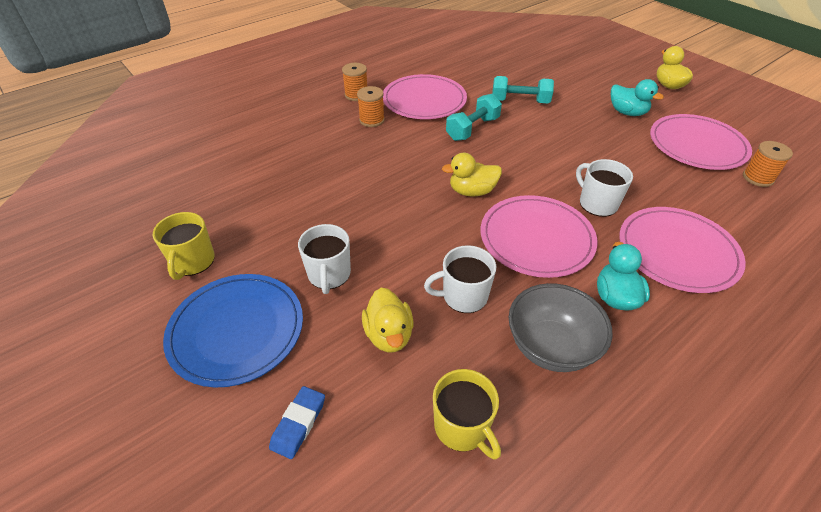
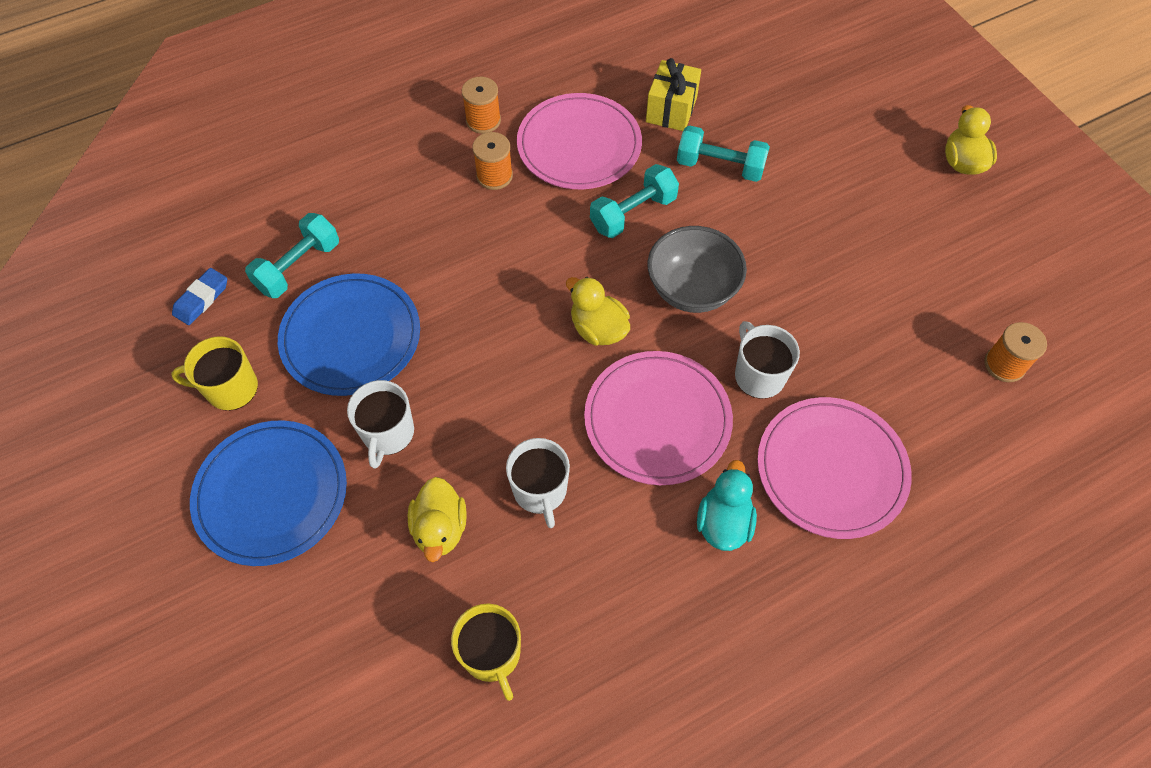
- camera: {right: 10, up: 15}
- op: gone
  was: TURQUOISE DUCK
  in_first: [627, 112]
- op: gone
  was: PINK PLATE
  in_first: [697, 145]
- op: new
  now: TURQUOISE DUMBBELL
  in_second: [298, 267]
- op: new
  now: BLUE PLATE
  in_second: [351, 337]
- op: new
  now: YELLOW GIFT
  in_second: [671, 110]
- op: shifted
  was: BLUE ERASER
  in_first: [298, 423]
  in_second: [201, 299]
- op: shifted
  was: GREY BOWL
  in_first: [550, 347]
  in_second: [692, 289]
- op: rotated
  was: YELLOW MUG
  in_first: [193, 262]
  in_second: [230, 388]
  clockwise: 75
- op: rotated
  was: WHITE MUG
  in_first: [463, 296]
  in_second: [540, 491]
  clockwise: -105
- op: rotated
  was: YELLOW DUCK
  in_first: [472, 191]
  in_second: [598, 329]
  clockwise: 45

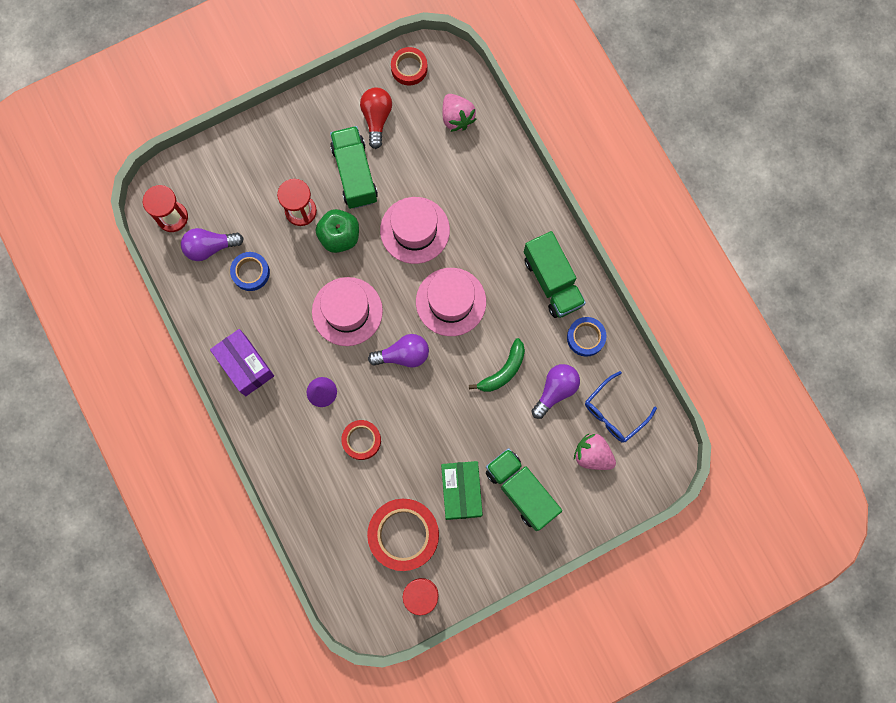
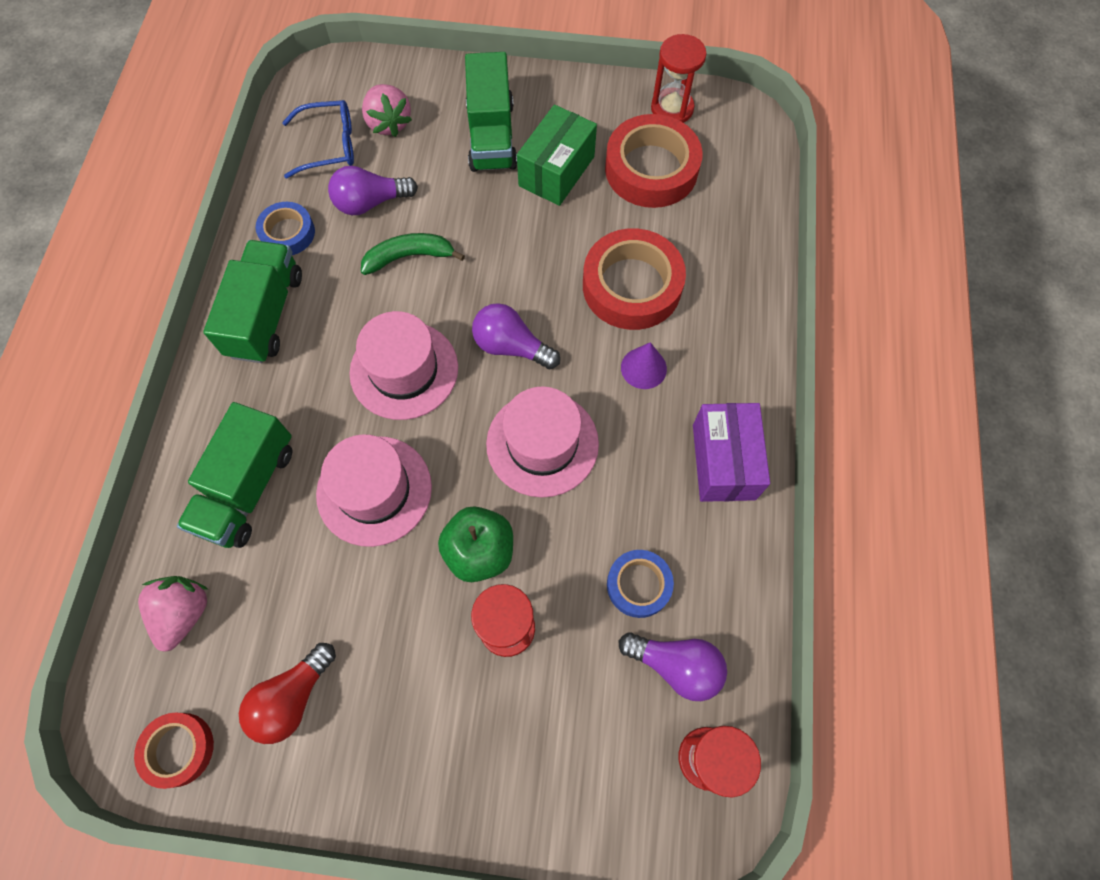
- camera: {right: -145, up: -10}
- op: shifted
  was: GREEN TRUCK
  in_first: [354, 174]
  in_second: [248, 488]
- op: scaled
  was: RED TAPE
  in_first: [361, 440]
  in_second: [632, 286]
  ratio: 1.78

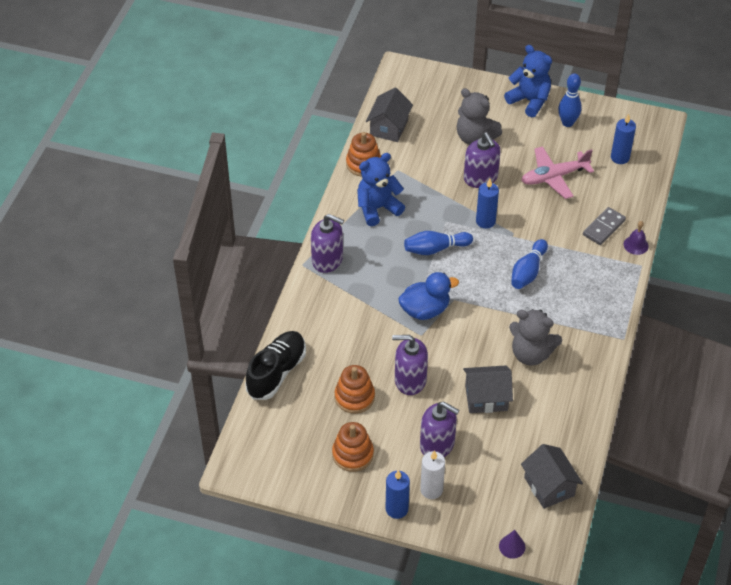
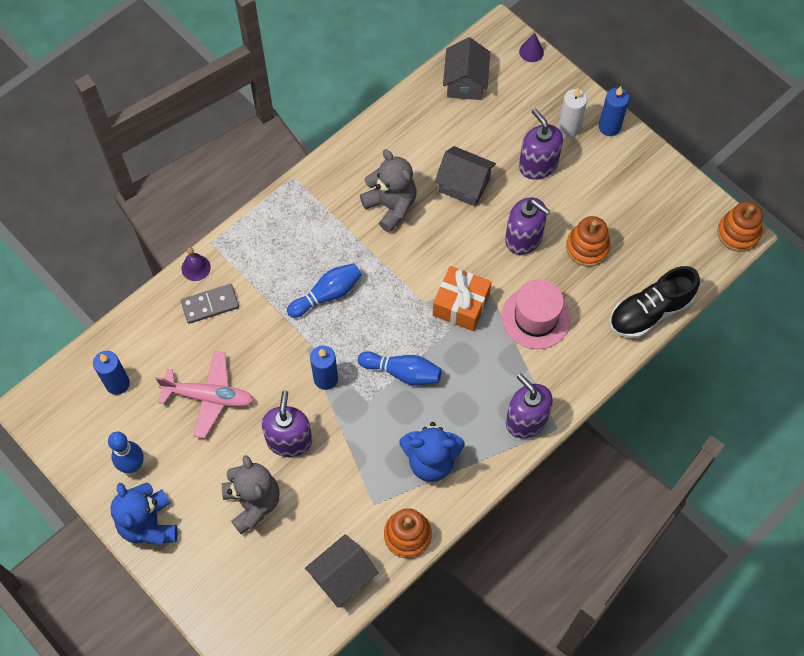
- camera: {right: -150, up: 15}
- op: new
  now: PINK HAT
  in_second: [536, 317]
- op: shifted
  was: ORANGE STACKING TOY
  in_first: [353, 454]
  in_second: [738, 233]
- op: swapped
  was: BLUE DUCK
  now: ORANGE GIFT
  in_first: [425, 310]
  in_second: [461, 305]

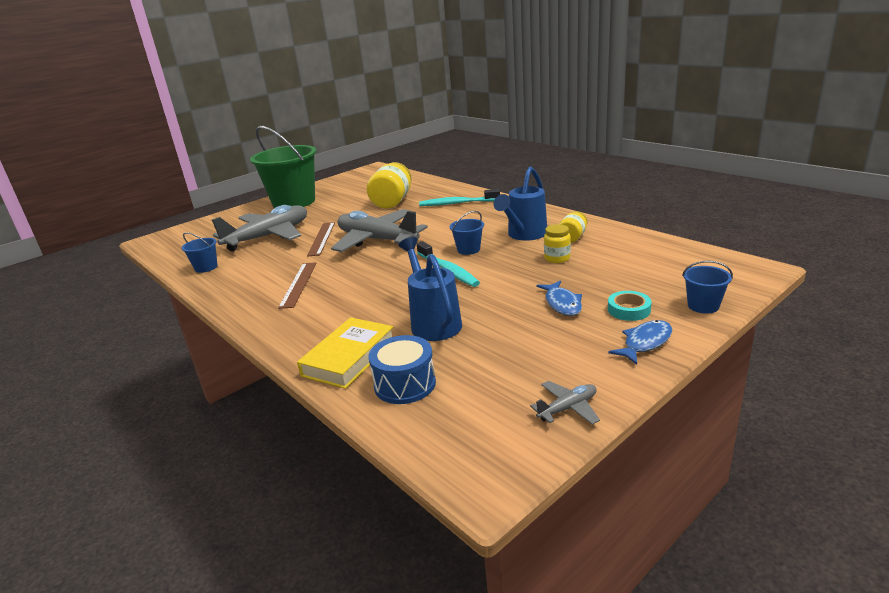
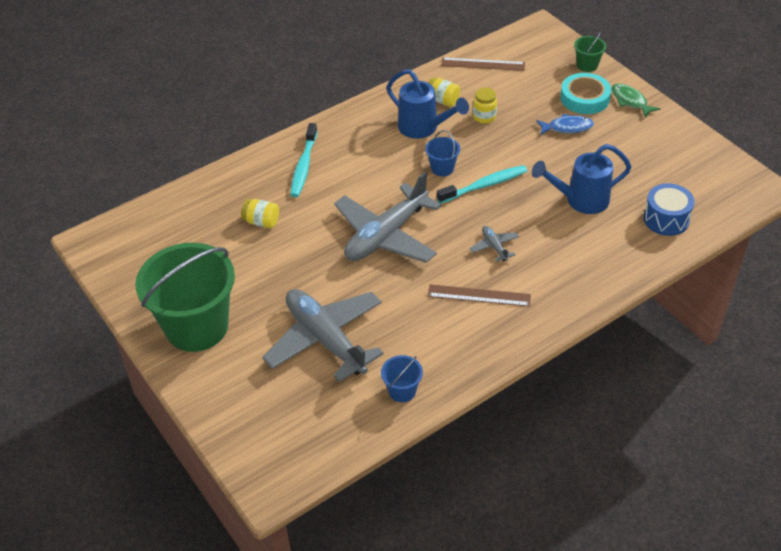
- camera: {right: -85, up: 20}
- op: gone
  was: YELLOW BOOK
  in_first: [349, 358]
- op: shifted
  was: BROWN RULER
  in_first: [321, 238]
  in_second: [483, 64]
- op: shifted
  was: GREY PLANE
  in_first: [568, 408]
  in_second: [494, 247]
- op: repainted
  was: BLUE FISH
  now: GREEN FISH
  in_first: [645, 343]
  in_second: [630, 101]
- op: repainted
  was: BLUE BUCKET
  now: GREEN BUCKET
  in_first: [703, 306]
  in_second: [587, 65]
- op: scaled
  was: YELLOW JAR
  in_first: [392, 201]
  in_second: [261, 222]
  ratio: 0.54
- op: scaled
  was: TURQUOISE TAPE
  in_first: [629, 310]
  in_second: [584, 98]
  ratio: 1.59

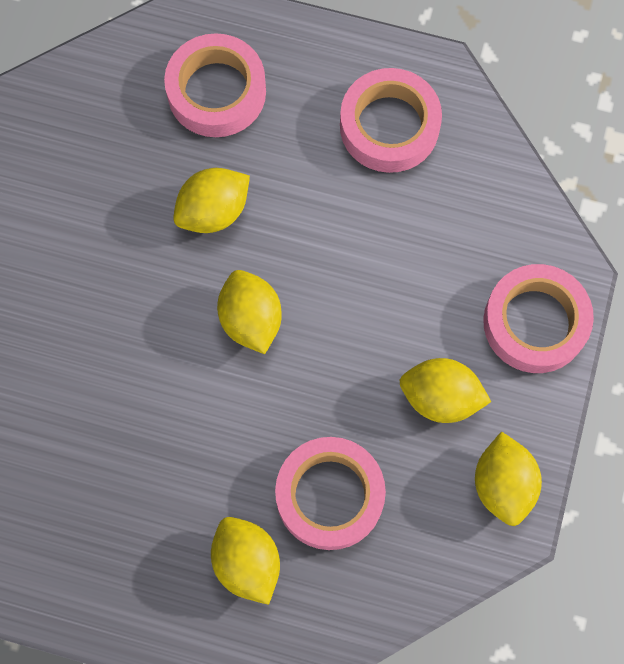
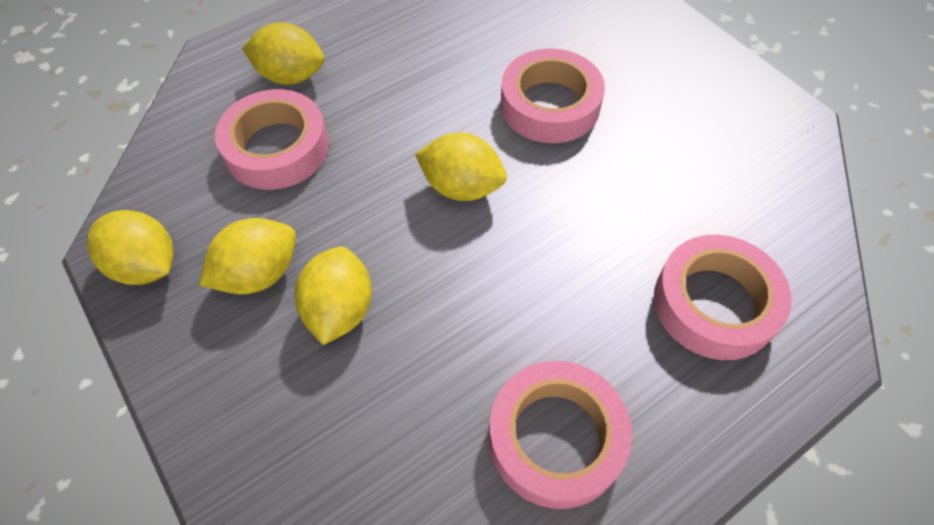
- camera: {right: 130, up: -15}
- op: shifted
  was: YELLOW LEMON
  in_first: [213, 211]
  in_second: [340, 310]
- op: shifted
  was: PINK TAPE
  in_first: [535, 322]
  in_second: [550, 105]

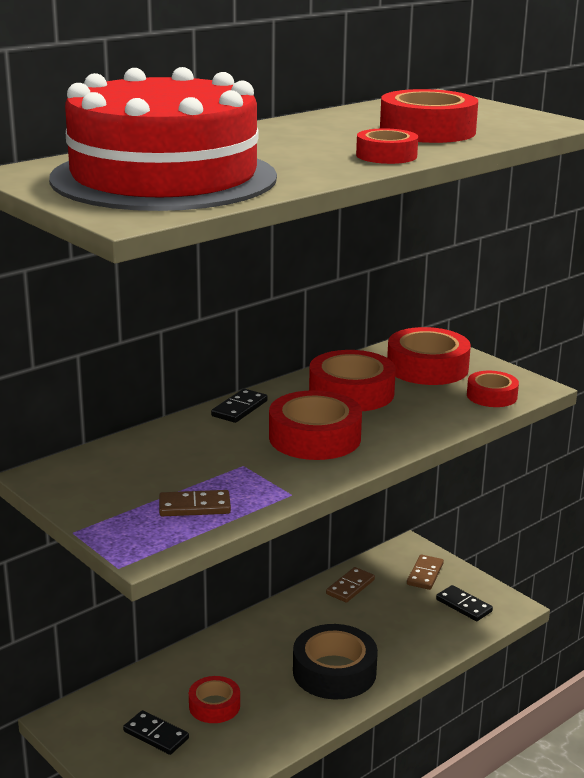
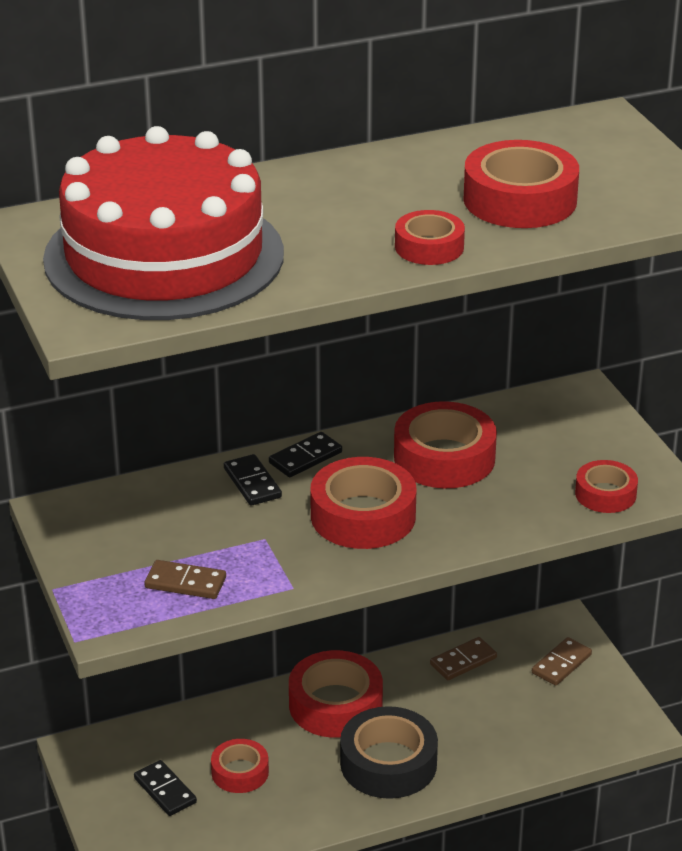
- camera: {right: 20, up: 10}
- op: shifted
  was: RED TAPE
  in_first: [427, 367]
  in_second: [335, 705]
- op: shifted
  was: BLACK DOMINO
  in_first: [463, 605]
  in_second: [252, 483]

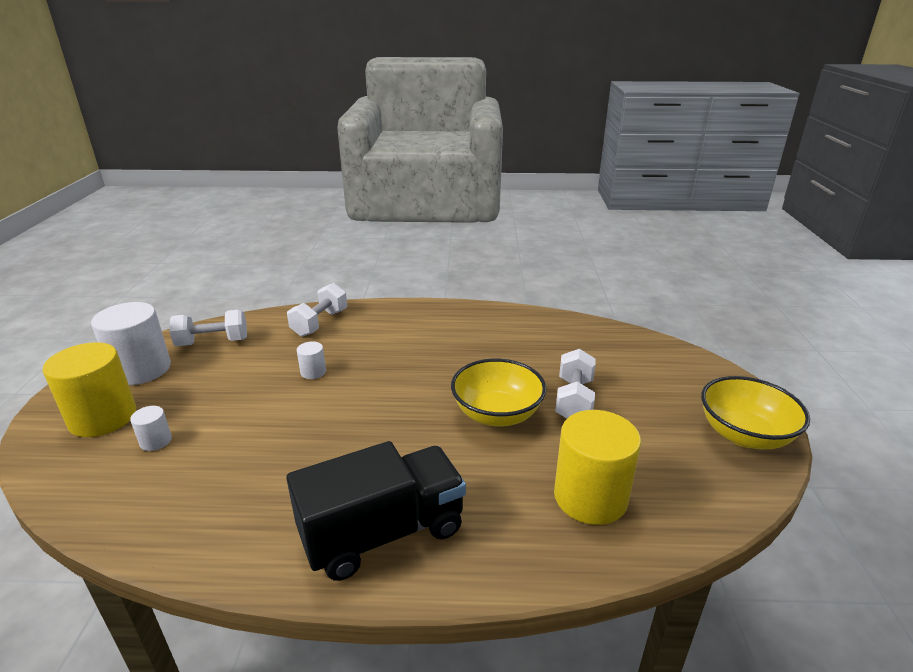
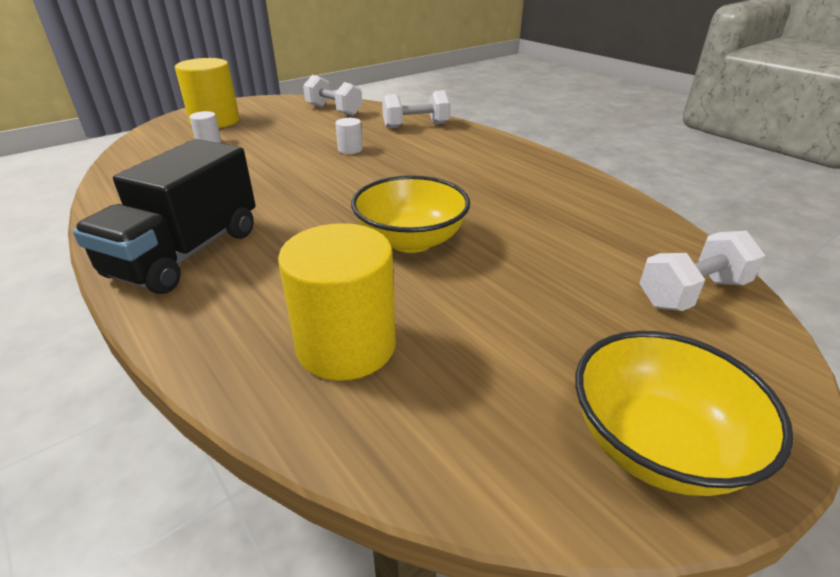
- camera: {right: 50, up: 5}
- op: gone
  was: WHITE CYLINDER
  in_first: [141, 370]
- op: shifted
  was: WHITE DUMBBELL
  in_first: [574, 400]
  in_second: [692, 293]
- op: rotated
  was: BLACK TRUCK
  in_first: [383, 533]
  in_second: [186, 253]
  clockwise: 90

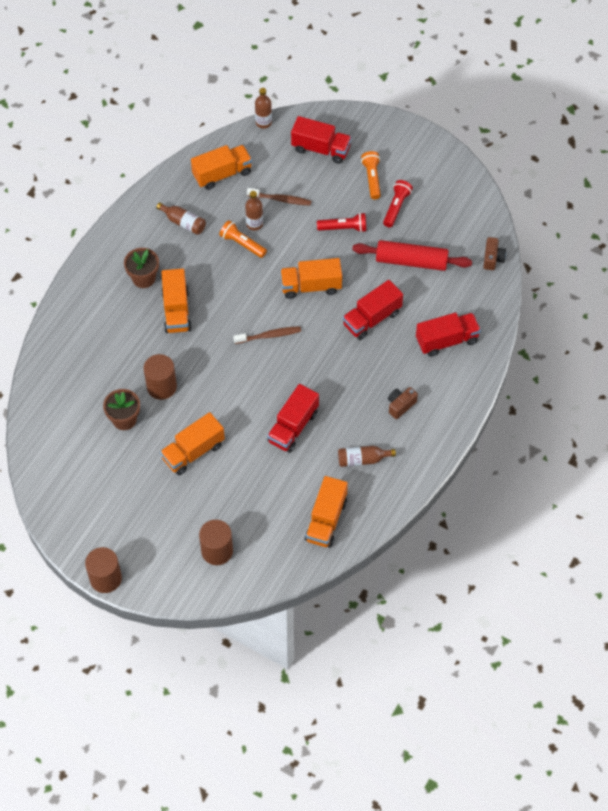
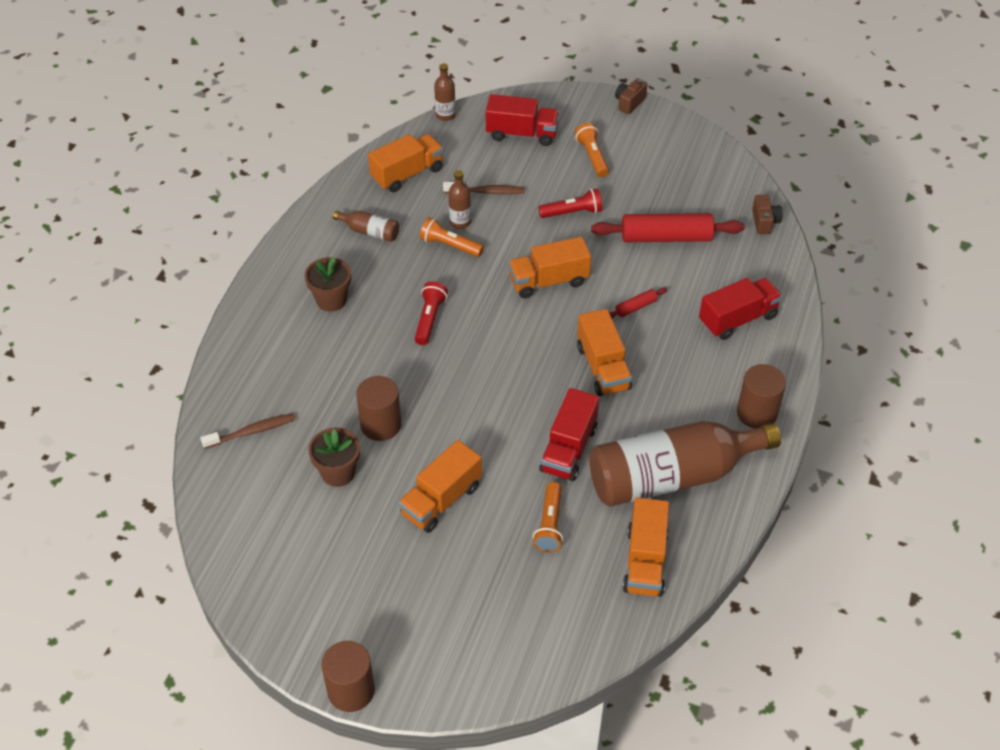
- camera: {right: -10, up: -10}
- op: new
  now: ORANGE FLASHLIGHT
  in_second: [549, 524]
- op: shifted
  was: ORANGE TRUCK
  in_first: [176, 310]
  in_second: [603, 367]
- op: shifted
  was: BROWN CYLINDER
  in_first: [217, 551]
  in_second: [757, 413]
- op: shifted
  was: BROWN TOOTHBRUSH
  in_first: [269, 336]
  in_second: [251, 432]
- op: shifted
  was: RED FLASHLIGHT
  in_first: [396, 207]
  in_second: [429, 319]
- op: shifted
  was: BROWN CAMERA
  in_first: [400, 405]
  in_second: [629, 103]
- op: swapped
  was: RED TRUCK
  now: RED ROLLING PIN
  in_first: [372, 319]
  in_second: [636, 307]
- op: scaled
  was: BROWN BOTTLE
  in_first: [362, 459]
  in_second: [672, 476]
  ratio: 2.43

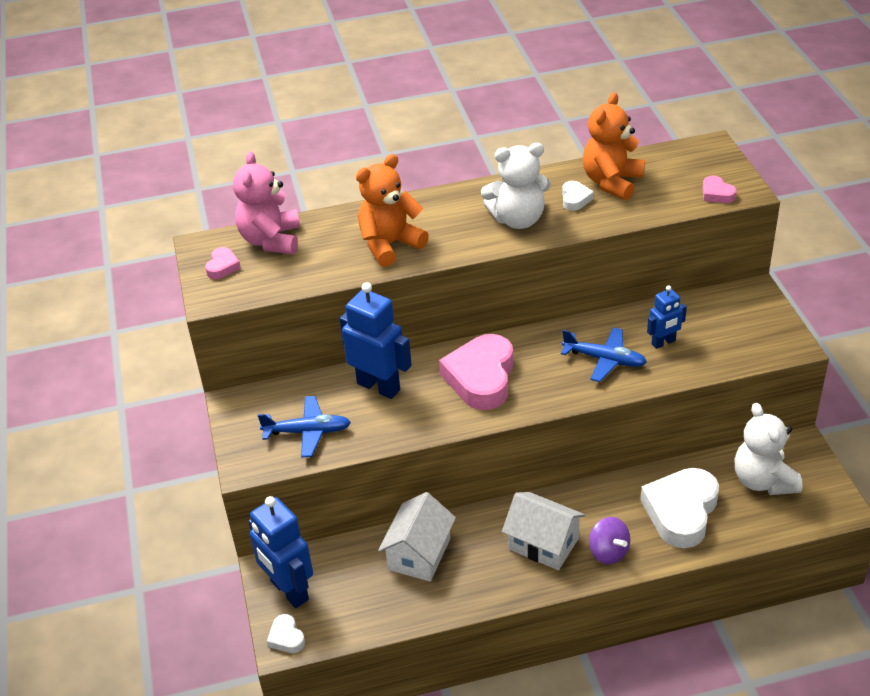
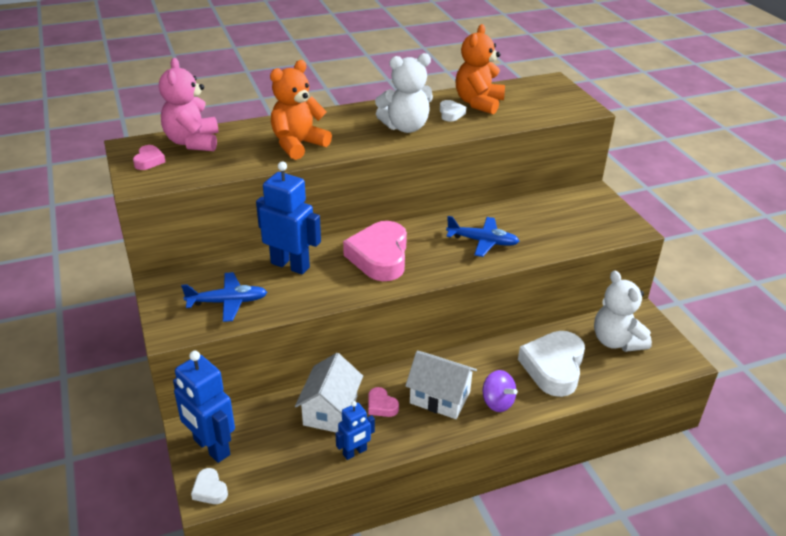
- camera: {right: -10, up: -5}
- op: shifted
  was: BLUE ROBOT
  in_first: [663, 342]
  in_second: [355, 452]
- op: shifted
  was: PINK HEART
  in_first: [716, 194]
  in_second: [381, 406]

